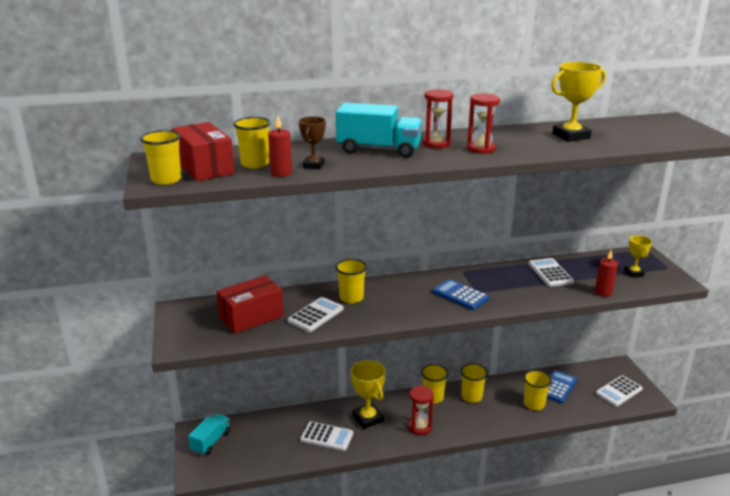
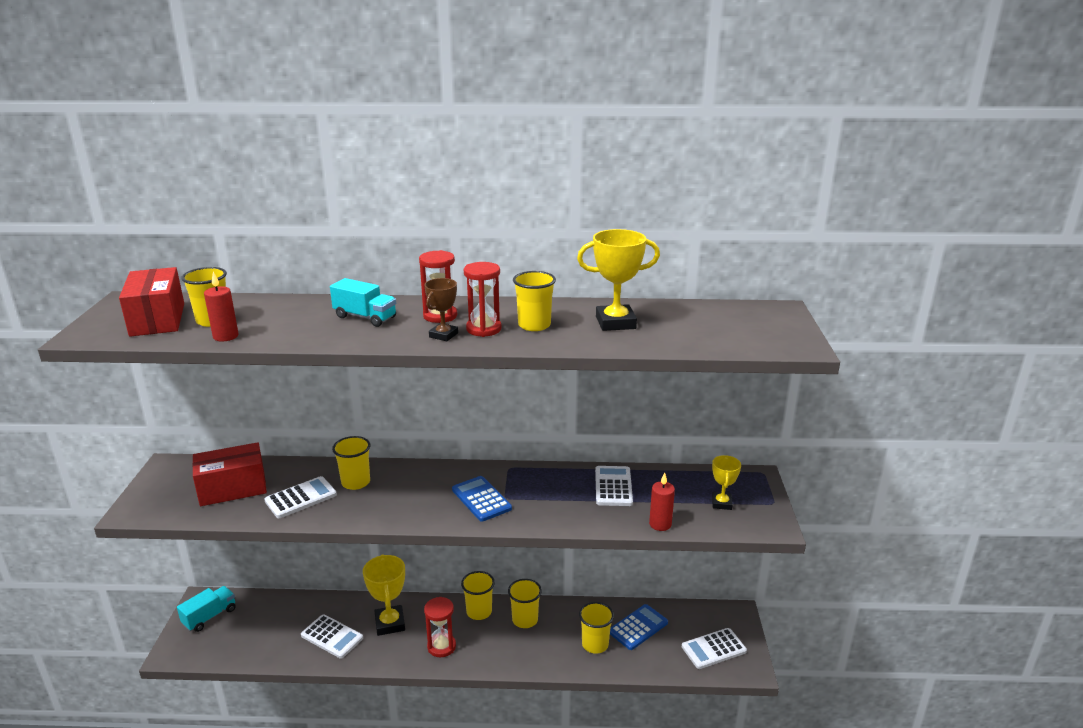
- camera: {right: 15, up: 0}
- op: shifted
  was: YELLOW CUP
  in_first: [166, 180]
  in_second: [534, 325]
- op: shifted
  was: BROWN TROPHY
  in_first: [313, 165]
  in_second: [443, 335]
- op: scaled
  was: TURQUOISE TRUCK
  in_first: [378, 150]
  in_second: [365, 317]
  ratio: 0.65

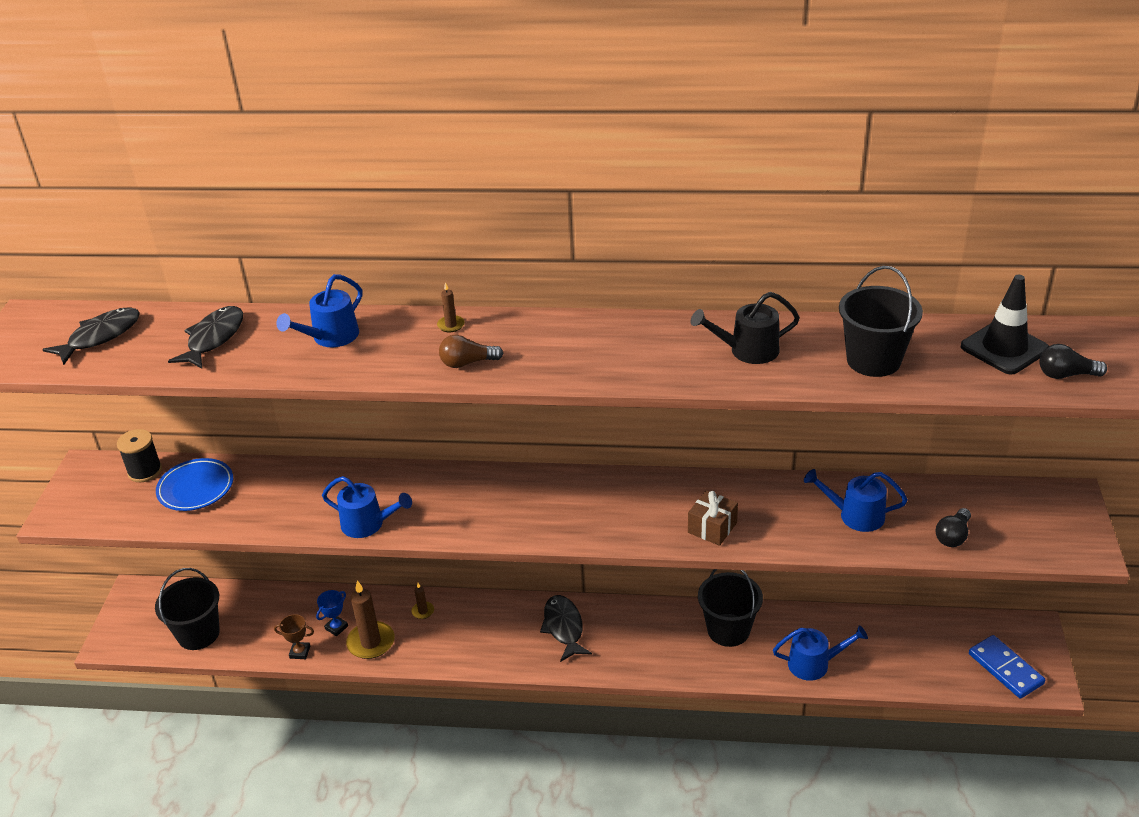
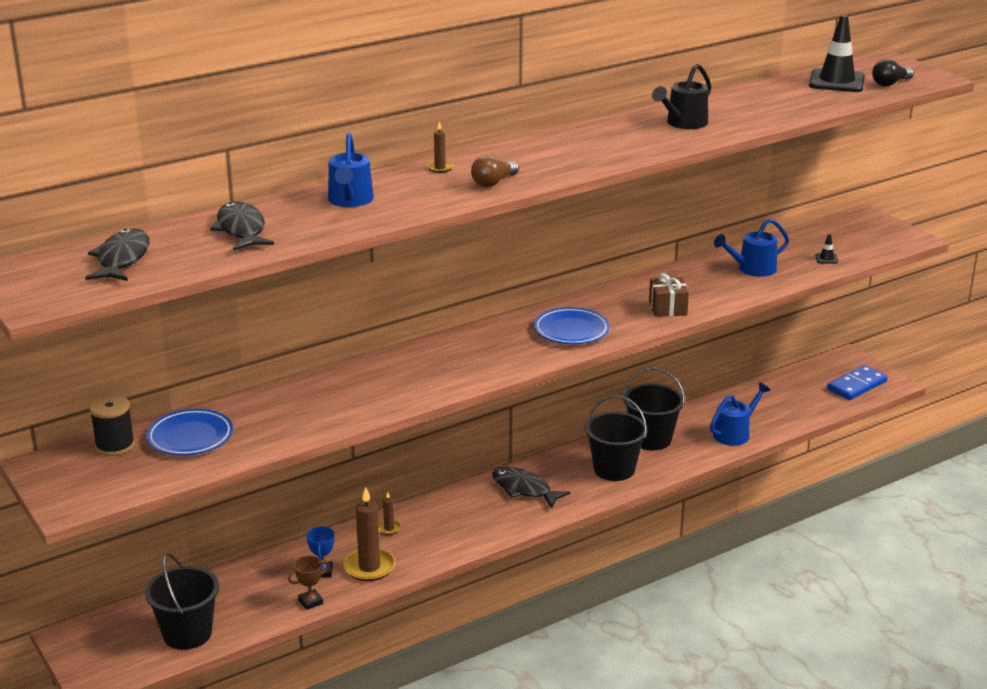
- camera: {right: -40, up: -10}
- op: gone
  was: BLUE WATERING CAN
  in_first: [368, 524]
- op: new
  now: BLUE PLATE
  in_second: [571, 331]
- op: shifted
  was: BLACK BUCKET
  in_first: [873, 360]
  in_second: [614, 469]
- op: swapped
  was: BLACK LIGHT BULB
  now: BLACK TRAFFIC CONE
  in_first: [953, 536]
  in_second: [826, 258]
- op: rotated
  was: BLUE DOMINO
  in_first: [1005, 669]
  in_second: [856, 385]
  clockwise: -60

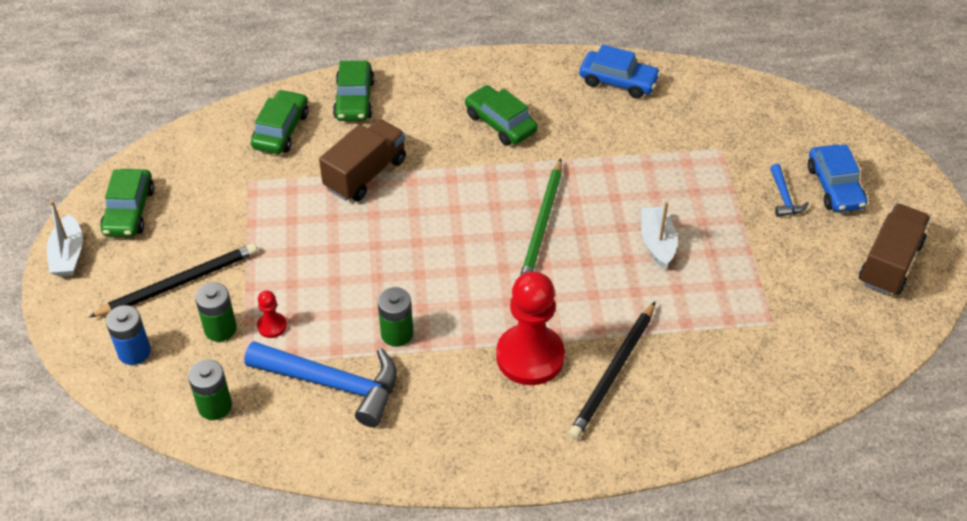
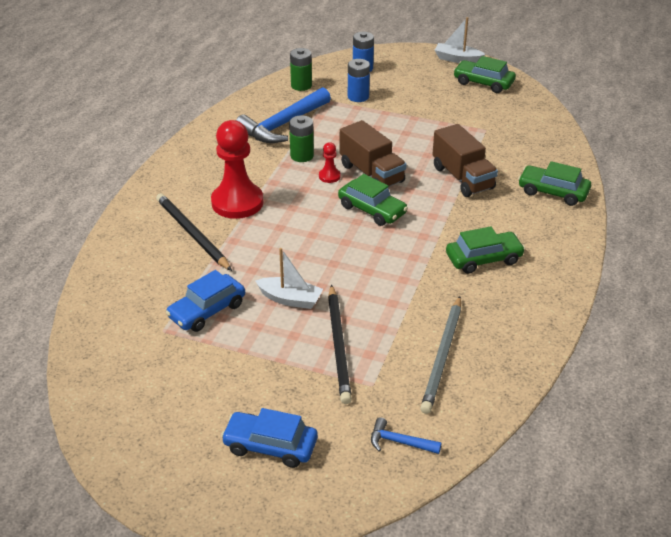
- camera: {right: 115, up: -10}
- op: gone
  was: GREEN PENCIL
  in_first: [542, 225]
- op: new
  now: GREY PENCIL
  in_second: [442, 356]
- op: shifted
  was: BLACK PENCIL
  in_first: [179, 283]
  in_second: [339, 346]
- op: shifted
  was: GREEN CAR
  in_first: [281, 130]
  in_second: [372, 210]
- op: shifted
  was: RED PAWN
  in_first: [272, 326]
  in_second: [329, 176]
- op: shifted
  was: BLUE CAR
  in_first: [618, 81]
  in_second: [207, 311]
- op: shifted
  was: BLUE HAMMER
  in_first: [784, 197]
  in_second: [399, 442]
- op: shifted
  was: BROWN TRUCK
  in_first: [890, 263]
  in_second: [371, 173]
- op: repainted
  was: GREEN BATTERY
  now: BLUE BATTERY
  in_first: [220, 329]
  in_second: [358, 97]

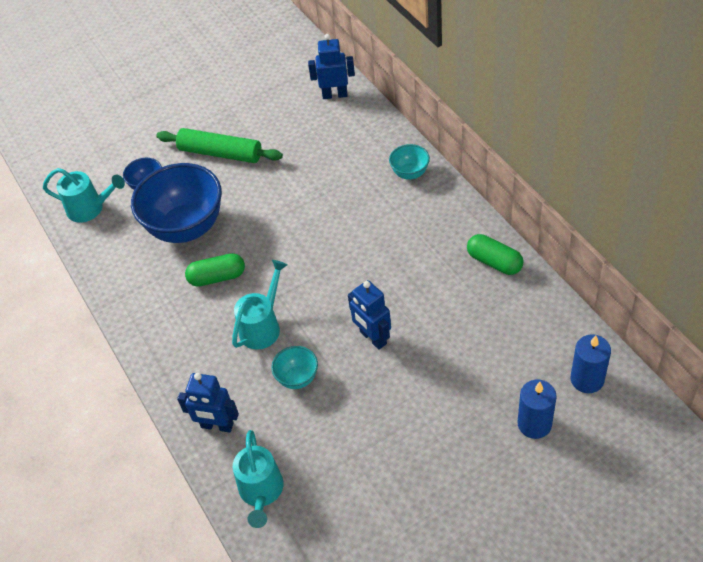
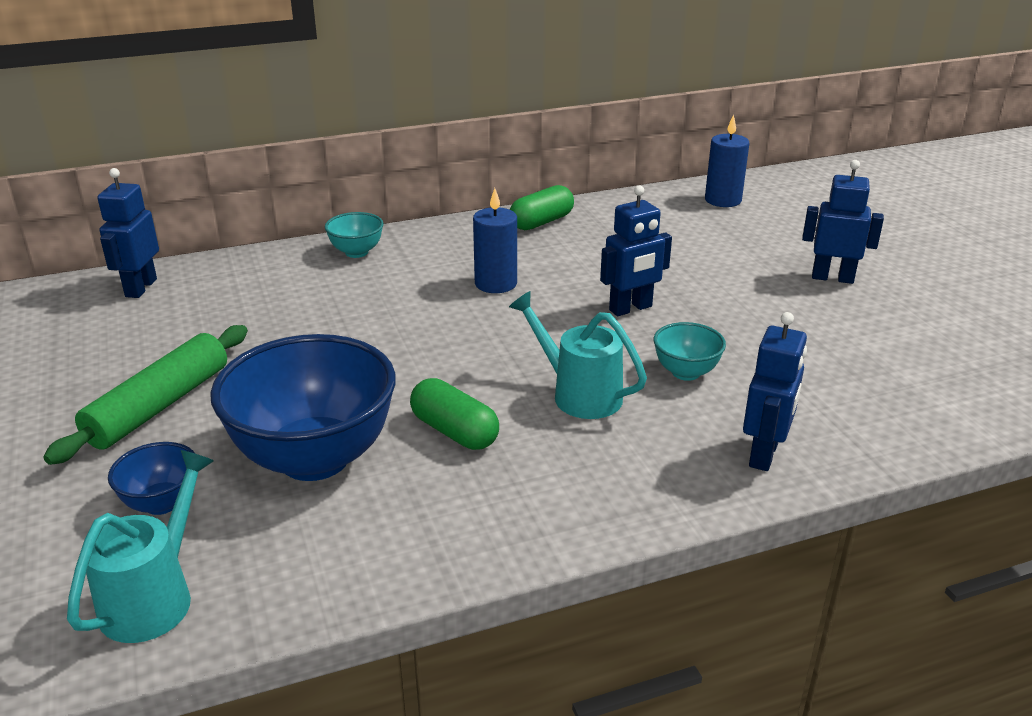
- camera: {right: -85, up: -20}
- op: gone
  was: TURQUOISE WATERING CAN
  in_first: [261, 493]
- op: new
  now: BLUE ROBOT
  in_second: [832, 278]
- op: shifted
  was: BLUE CANDLE
  in_first: [534, 424]
  in_second: [496, 283]
- op: rotated
  was: GREEN CAPSULE
  in_first: [217, 277]
  in_second: [454, 431]
  clockwise: -45

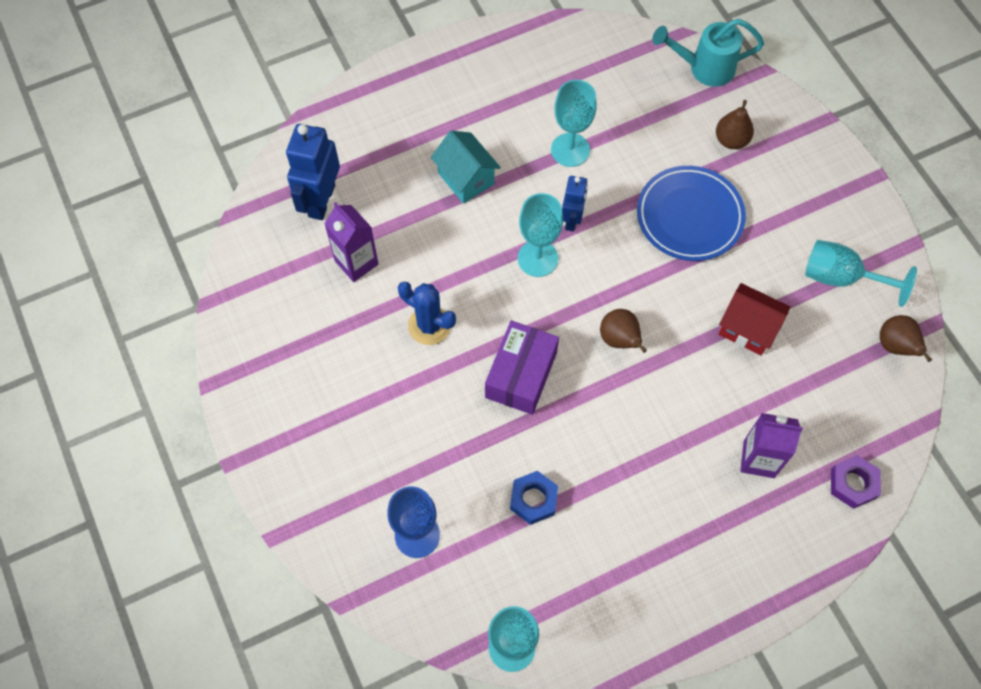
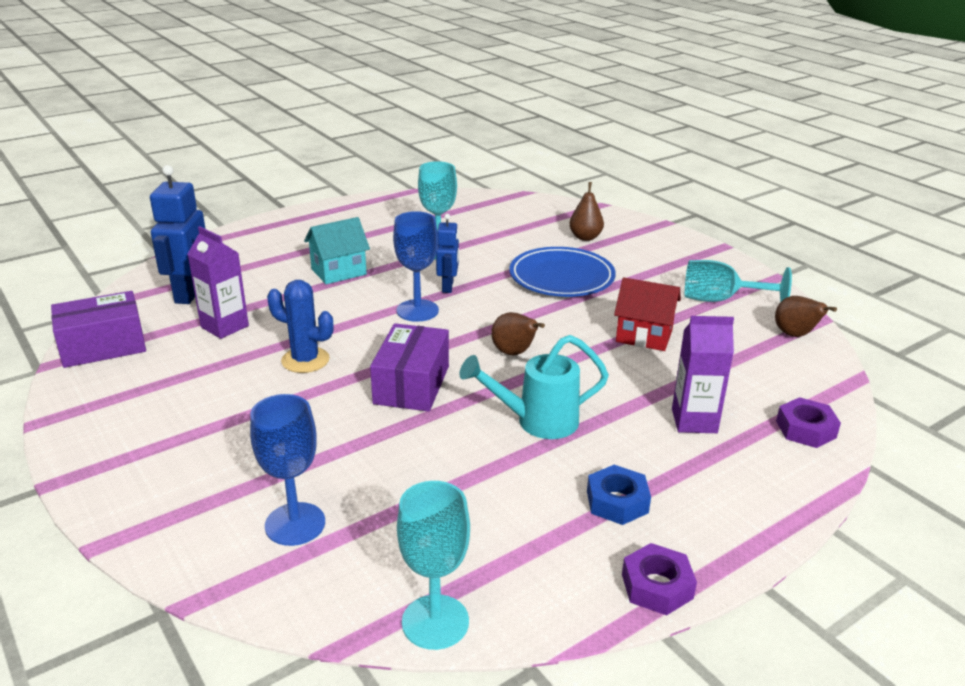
- camera: {right: -10, up: -35}
- op: new
  now: PURPLE BOX
  in_second: [103, 346]
- op: new
  now: PURPLE NUT
  in_second: [657, 586]
- op: shifted
  was: BLUE NUT
  in_first: [533, 499]
  in_second: [617, 502]
- op: shifted
  was: TURQUOISE WATERING CAN
  in_first: [704, 68]
  in_second: [536, 422]
- op: repainted
  was: TURQUOISE GOBLET
  now: BLUE GOBLET
  in_first: [537, 258]
  in_second: [417, 310]
- op: rotated
  was: TURQUOISE HOUSE
  in_first: [466, 178]
  in_second: [339, 272]
  clockwise: -75

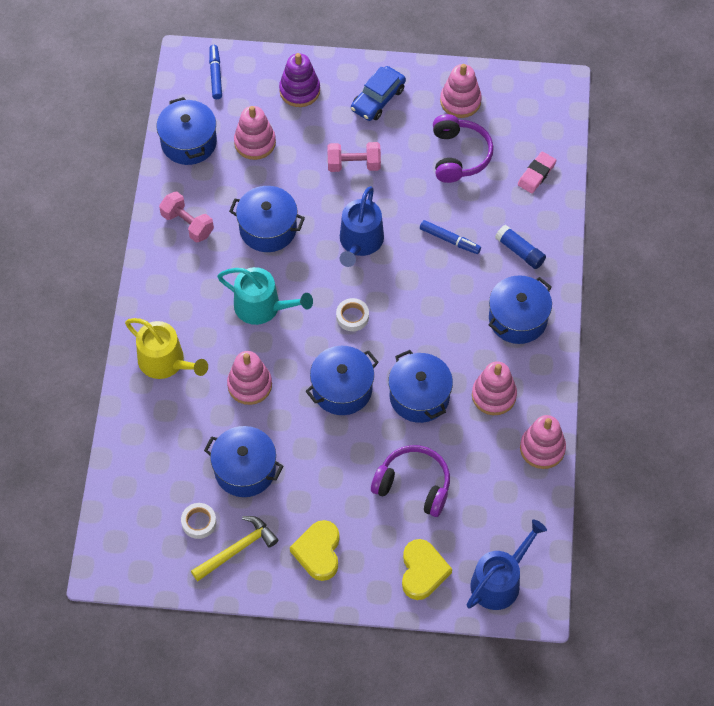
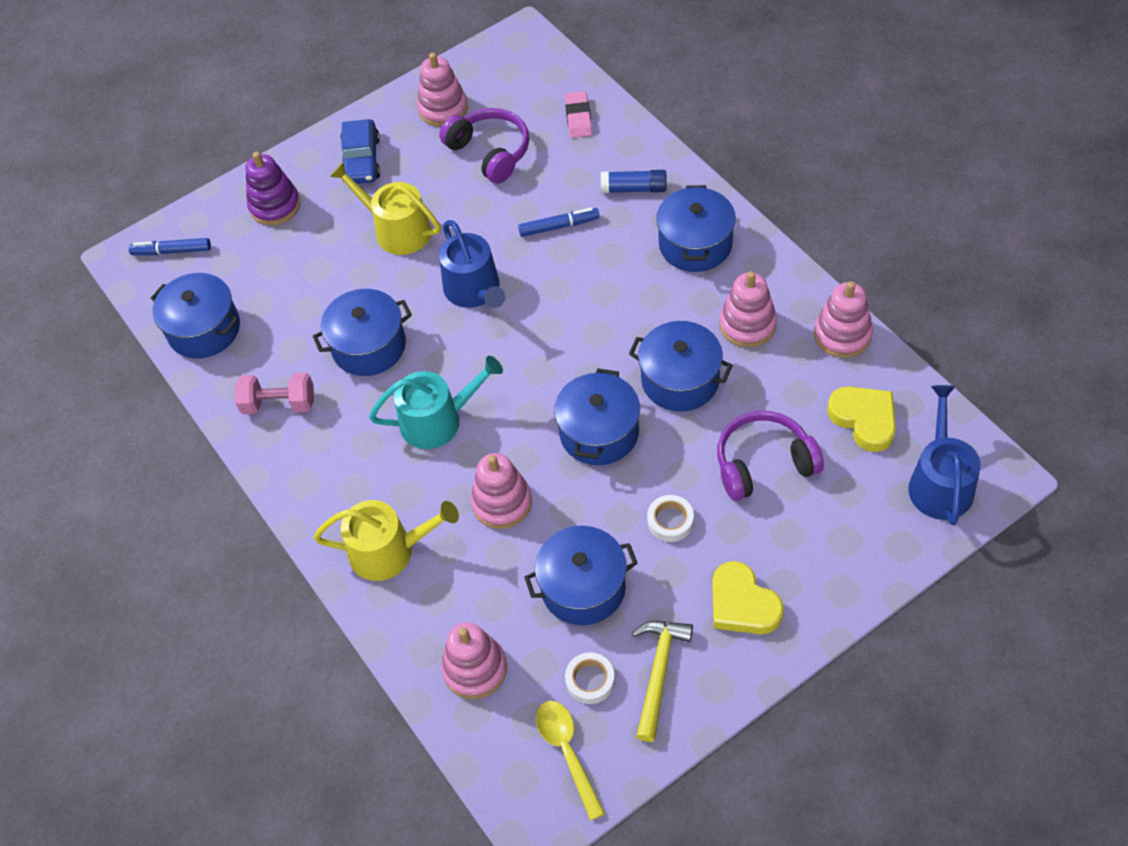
- camera: {right: -35, up: -5}
- op: new
  now: YELLOW SPOON
  in_second: [567, 752]
- op: shifted
  was: PINK STACKING TOY
  in_first: [255, 142]
  in_second: [475, 669]
- op: shifted
  was: WHITE TAPE
  in_first: [352, 317]
  in_second: [670, 521]
- op: shifted
  was: YELLOW HEART
  in_first: [422, 571]
  in_second: [864, 419]
- op: swapped
  was: PINK DUMBBELL
  now: YELLOW WATERING CAN
  in_first: [354, 164]
  in_second: [397, 230]
- op: rotated
  was: BLUE MARKER
  in_first: [215, 75]
  in_second: [172, 251]
  clockwise: -45

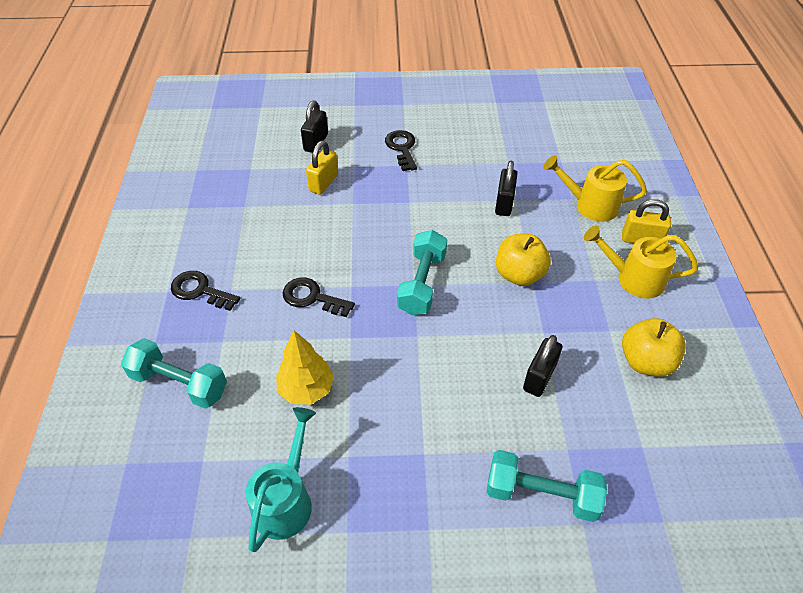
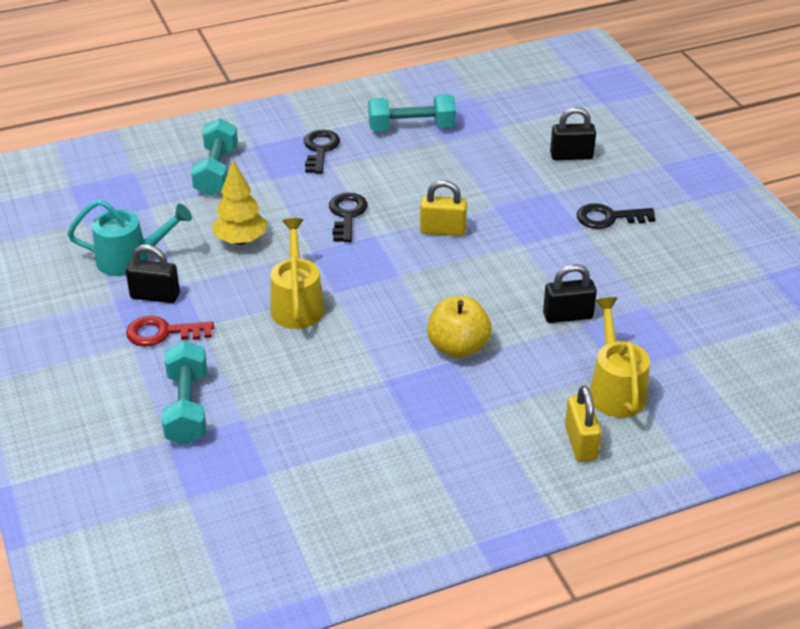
- camera: {right: 70, up: -10}
- op: gone
  was: YELLOW APPLE
  in_first: [645, 362]
- op: new
  now: RED KEY
  in_second: [162, 333]
- op: shifted
  was: YELLOW PADLOCK
  in_first: [323, 183]
  in_second: [443, 230]
- op: shifted
  was: TURQUOISE DUMBBELL
  in_first: [422, 283]
  in_second: [411, 127]
- op: shifted
  was: BLACK PADLOCK
  in_first: [539, 377]
  in_second: [155, 296]
- op: shifted
  was: YELLOW WATERING CAN
  in_first: [633, 278]
  in_second: [297, 304]
- op: rotated
  was: BLACK KEY
  in_first: [402, 148]
  in_second: [608, 218]
  clockwise: -150

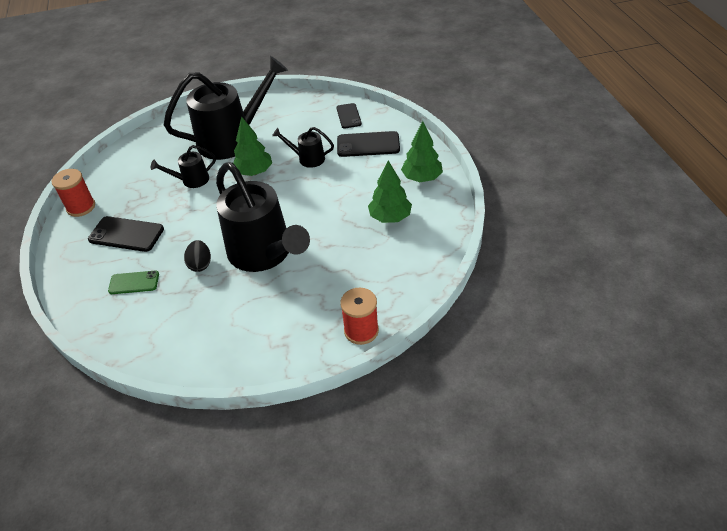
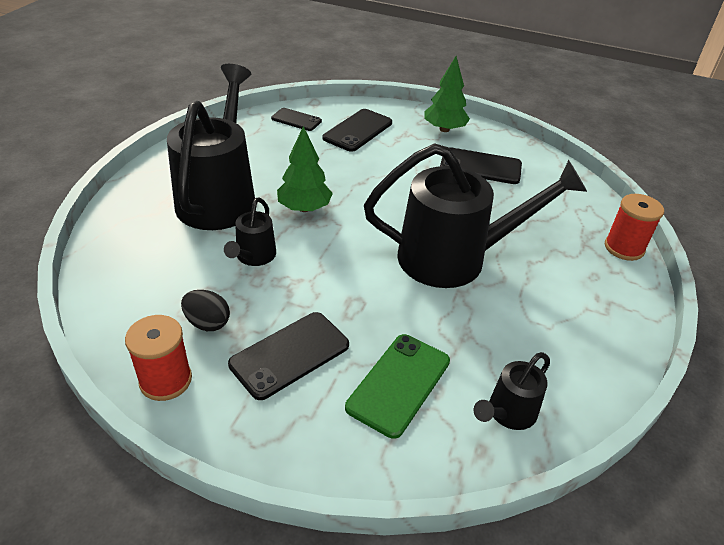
- camera: {right: -60, up: -5}
- op: shifted
  was: BLACK EGG
  in_first: [200, 264]
  in_second: [207, 323]
- op: shifted
  was: BLACK WATERING CAN
  in_first: [307, 159]
  in_second: [507, 414]
- op: swapped
  was: GREEN TREE
  now: BLACK PHONE
  in_first: [390, 217]
  in_second: [480, 166]
- op: scaled
  was: GREEN PHONE
  in_first: [134, 282]
  in_second: [399, 384]
  ratio: 1.56

